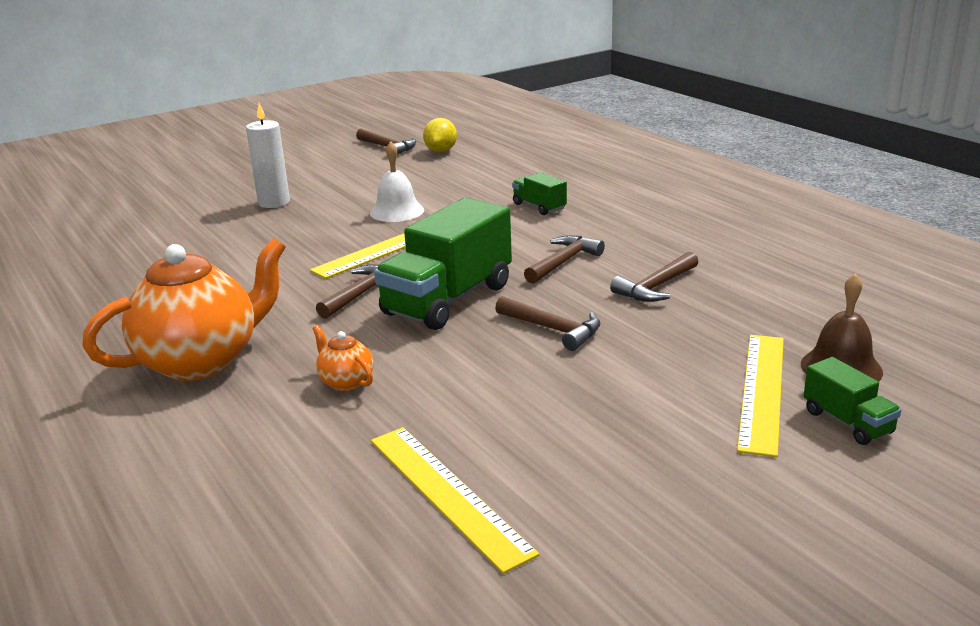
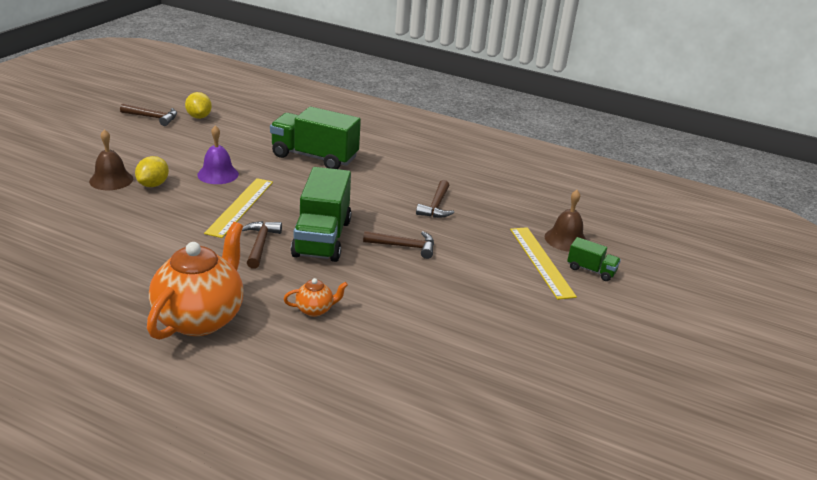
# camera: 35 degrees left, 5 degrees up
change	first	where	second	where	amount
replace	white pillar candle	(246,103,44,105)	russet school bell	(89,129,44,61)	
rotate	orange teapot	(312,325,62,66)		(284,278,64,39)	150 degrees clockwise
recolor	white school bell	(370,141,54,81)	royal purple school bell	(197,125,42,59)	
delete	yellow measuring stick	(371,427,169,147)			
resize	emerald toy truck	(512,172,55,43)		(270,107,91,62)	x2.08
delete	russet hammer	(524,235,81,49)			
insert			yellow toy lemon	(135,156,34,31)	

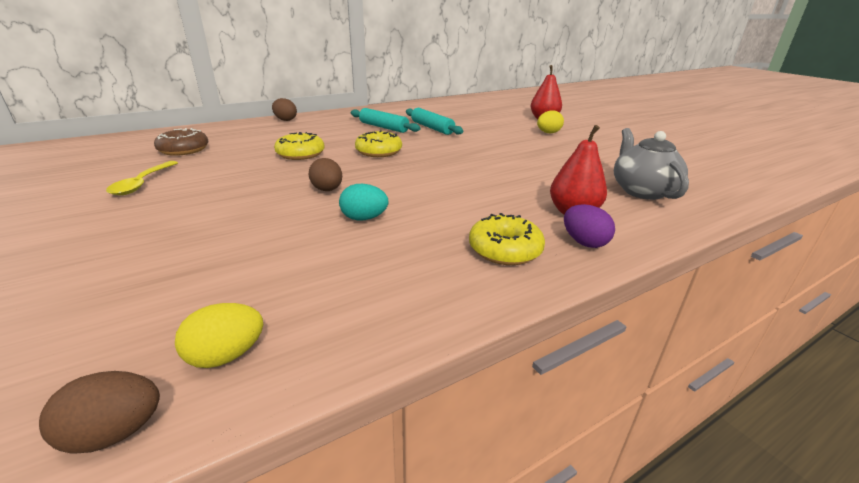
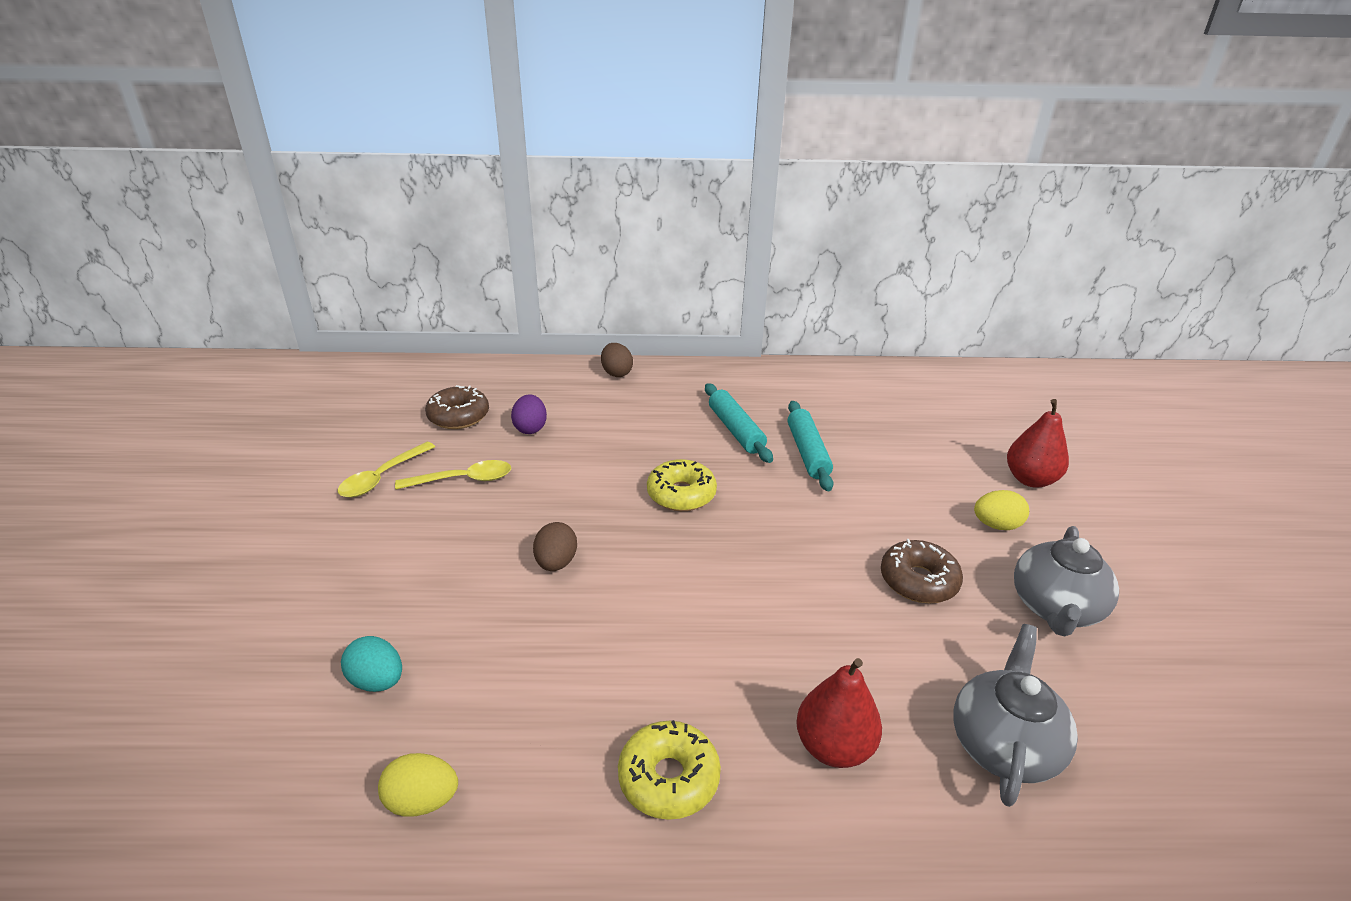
# camera: 30 degrees right, 5 degrees up
change	first	where	second	where	amount
delete	russet egg	(39,371,121,82)			
move	yellow egg	(175,303,88,65)		(378,753,80,64)	
delete	yellow donut	(274,132,51,28)			
move	teal egg	(339,184,49,37)		(341,636,61,56)	
move	royal purple egg	(564,204,51,44)		(511,394,36,40)	
insert			yellow tablespoon	(395,460,117,30)	
insert			russet donut	(881,539,82,64)	
insert			gray teapot	(1014,526,105,110)	

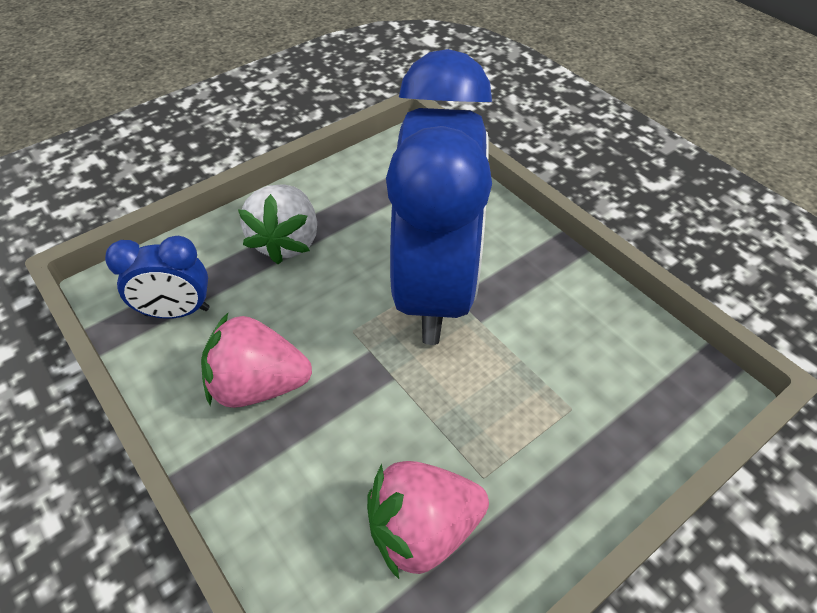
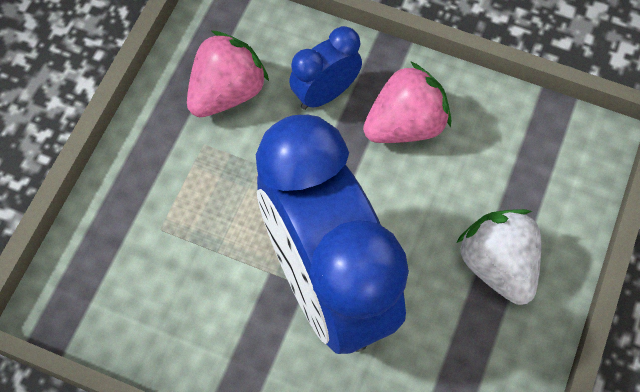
# camera: 150 degrees right, 15 degrees up
change	first	where	second	where	amount
move	royal blue alarm clock	(105,236,105,83)		(289,26,73,84)	

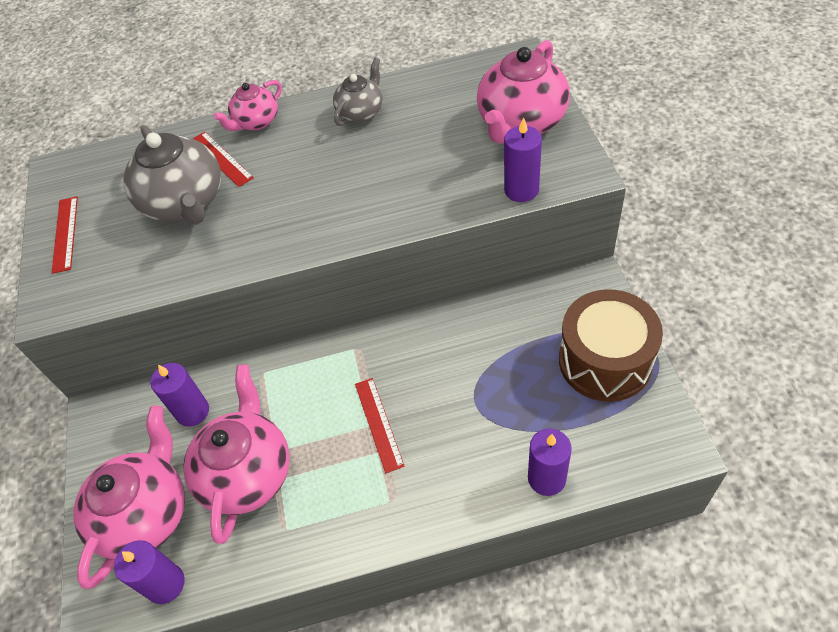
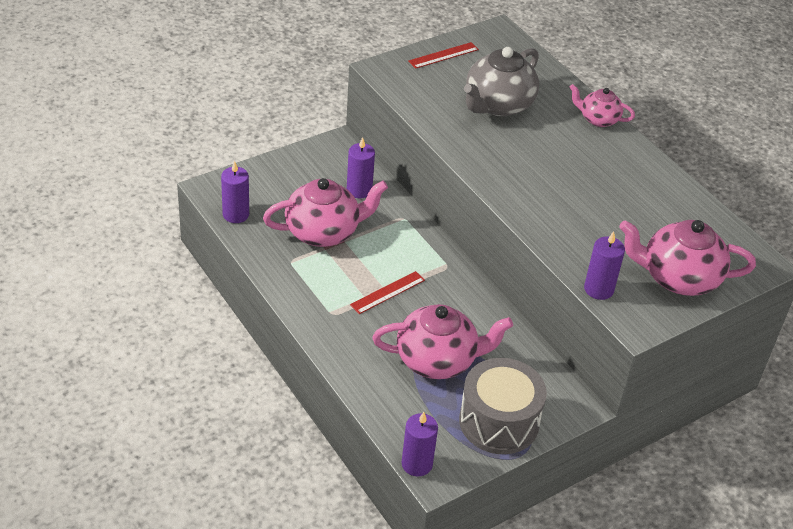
# camera: 60 degrees right, 10 degrees down
change	first	where	second	where	amount
move	pink teapot	(73,406,112,183)		(372,304,141,75)	
delete	crimson measuring stick	(193,132,61,55)			
delete	gray teapot	(333,58,49,68)			
move	royal purple pillar candle	(528,428,44,68)		(401,412,37,65)	
recolor	russet drum	(559,289,104,113)	gray drum	(459,358,88,96)	

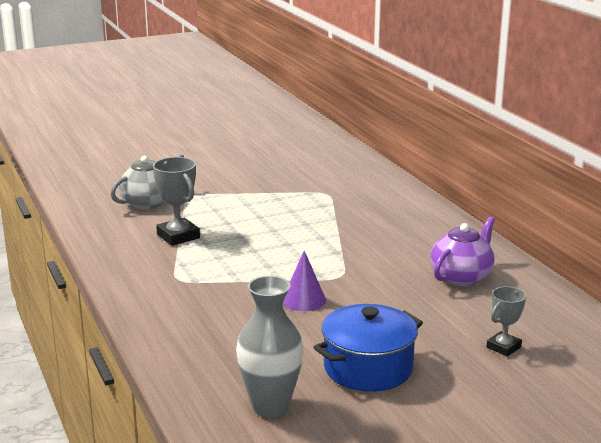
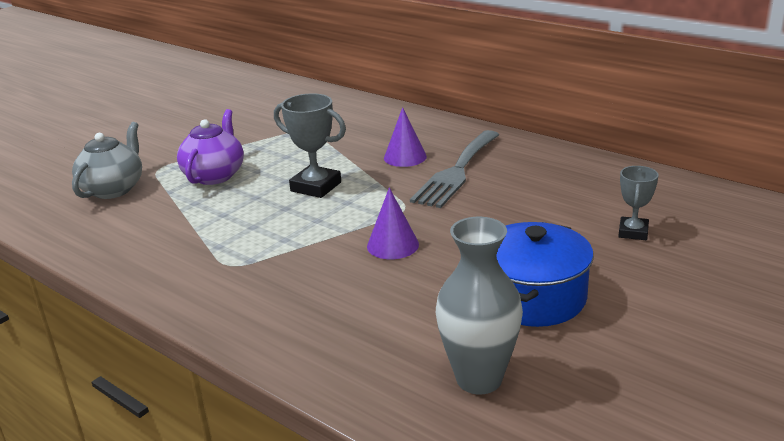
# camera: 25 degrees left, 5 degrees up
change	first	where	second	where	amount
move	gray award cup	(153,157,47,89)		(274,93,72,105)	
move	royal purple teapot	(430,217,65,69)		(177,109,67,76)	
insert			royal purple cone shape	(384,107,43,60)	
insert			gray fork	(410,130,89,78)	

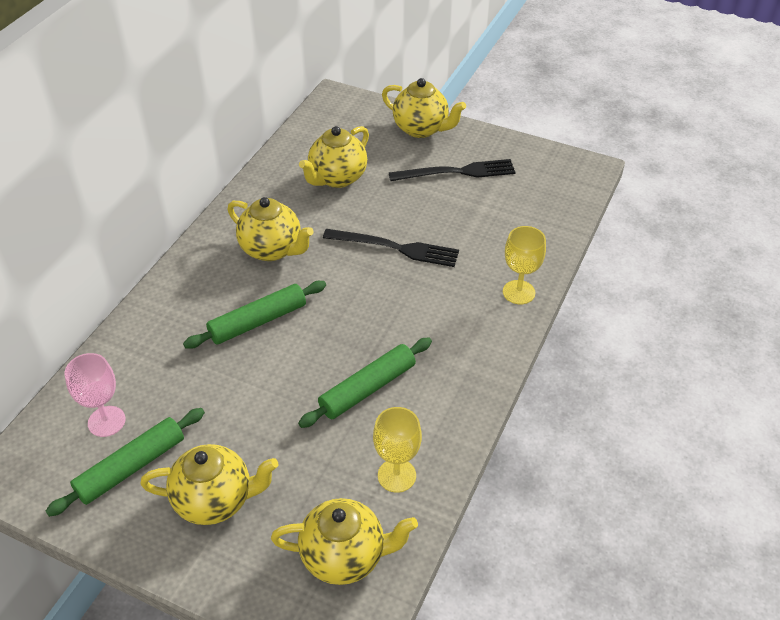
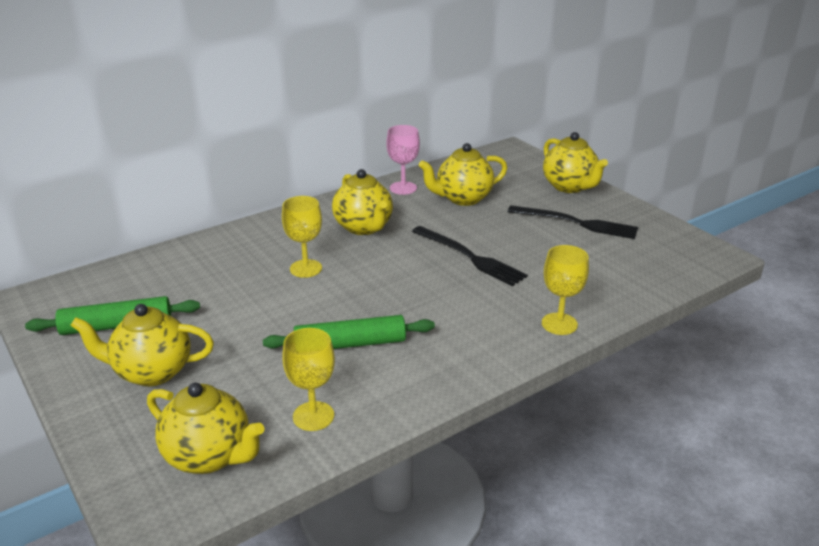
# camera: 30 degrees right, 15 degrees down
change	first	where	second	where	amount
move	pink wine glass	(65,353,61,84)		(386,125,34,70)	
rotate	yellow teapot	(141,444,138,81)		(70,304,144,82)	150 degrees clockwise
replace	emerald dough roller	(183,281,143,68)	yellow wine glass	(282,196,40,82)	

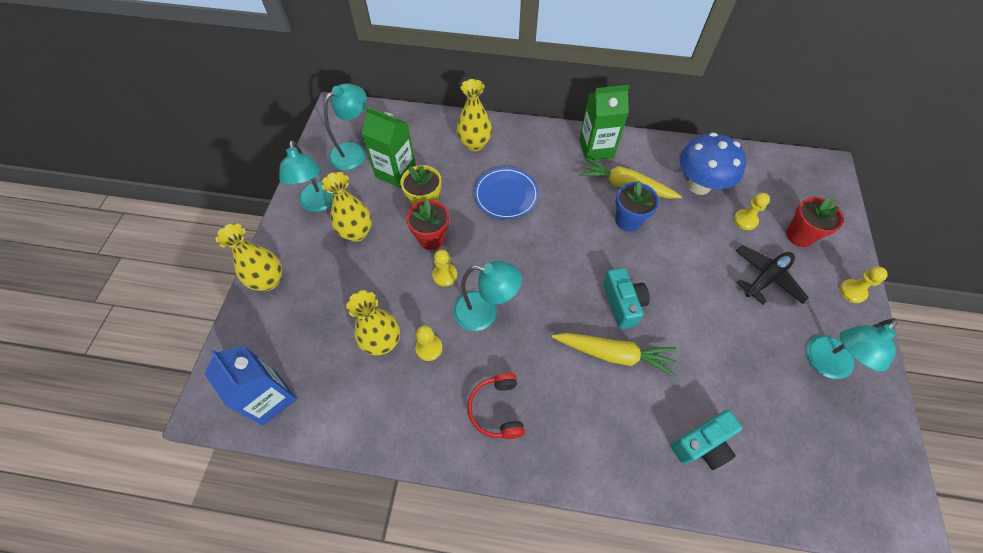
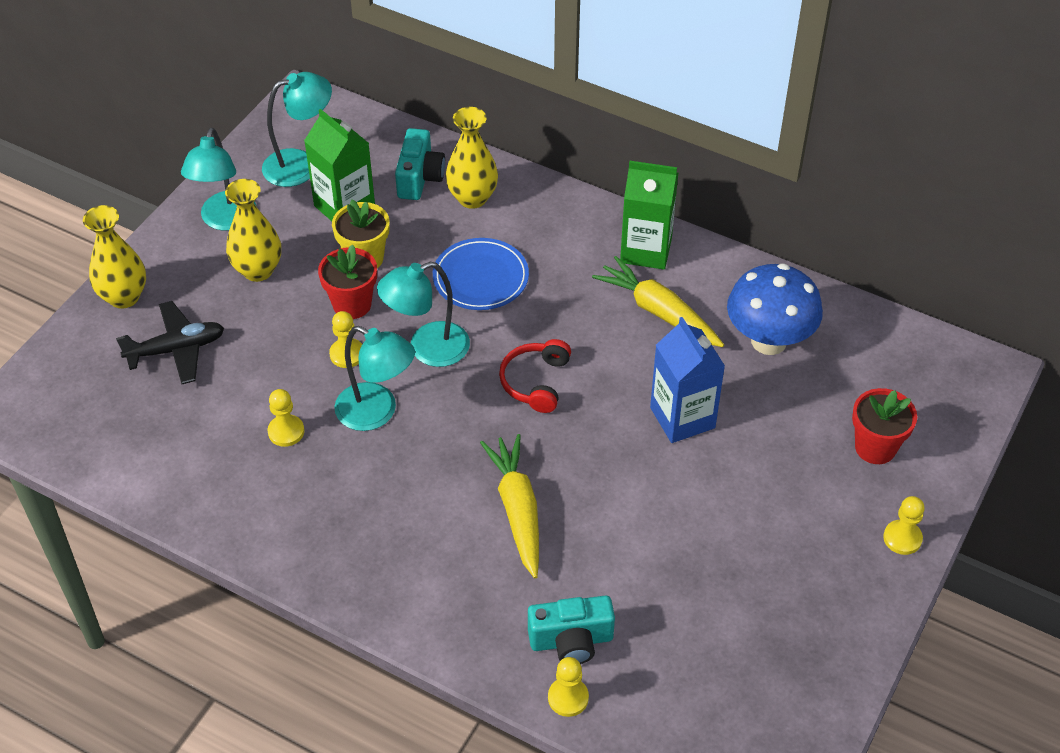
# camera: 20 degrees right, 10 degrees down
change	first	where	second	where	amount
move	royal blue carton	(205,346,92,80)		(650,317,75,126)	
delete	yellow tall vase	(346,290,54,65)			
move	crimson over-ear headphones	(467,373,58,66)		(499,339,72,74)	
rotate	yellow carrot	(552,333,124,44)		(480,434,59,144)	135 degrees counterclockwise
move	teal photo camera	(603,267,47,62)		(395,128,50,72)	
delete	royal blue plant pot	(615,181,44,51)			
move	yellow chess pawn	(734,193,36,37)		(548,657,41,60)	
move	black aeroplane	(736,245,73,60)		(116,301,108,83)	
move	teal desk lamp	(806,318,91,61)		(377,262,93,105)	

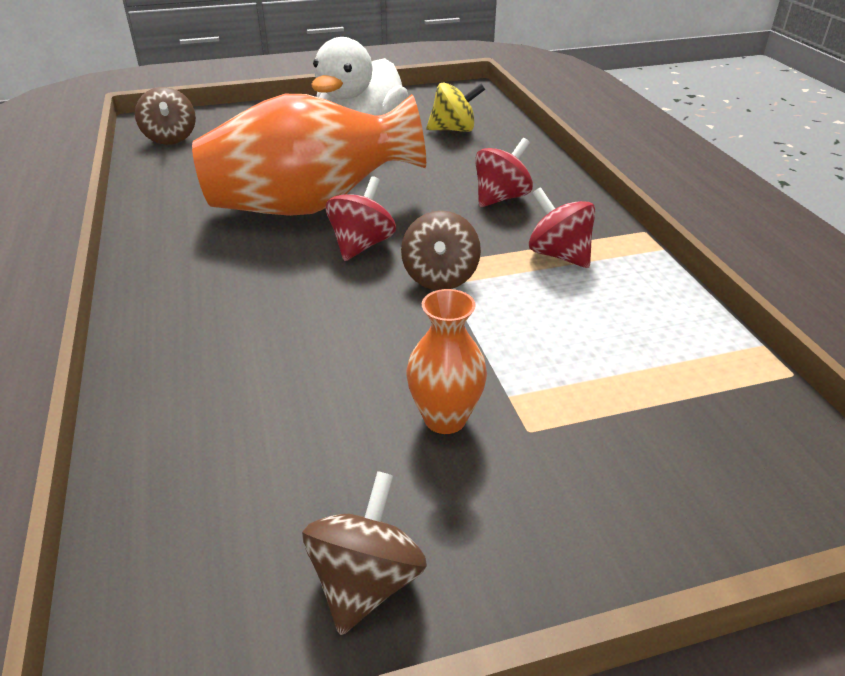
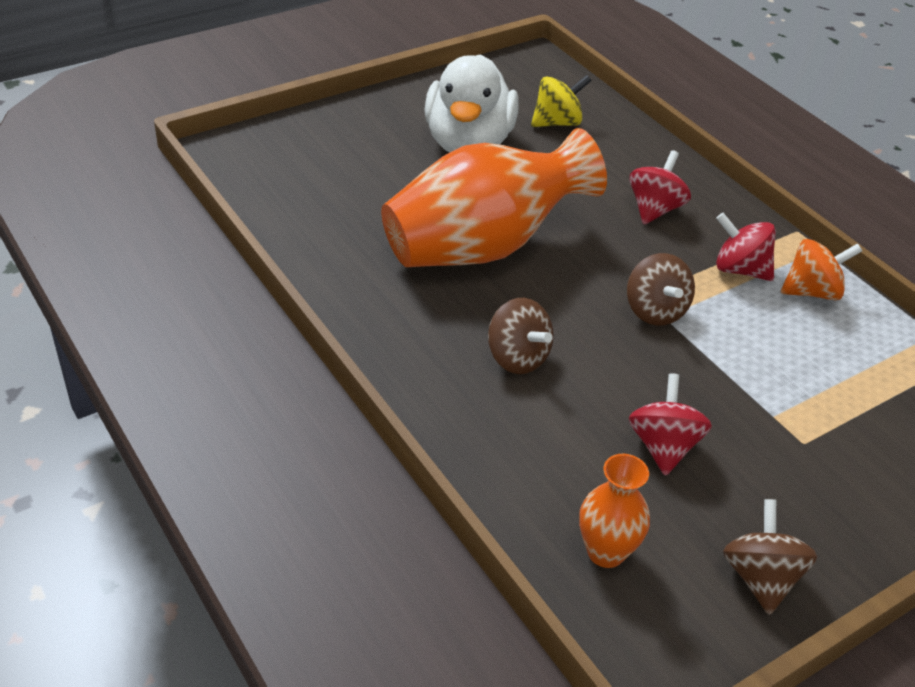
# camera: 20 degrees left, 5 degrees up
change	first	where	second	where	amount
move	russet spinning top	(135,87,61,58)		(488,298,66,76)	
move	crimson spinning top	(326,176,70,85)		(629,373,83,103)	
move	orange tall vase	(406,289,81,145)		(579,454,71,114)	
insert			orange spinning top	(781,239,81,61)	

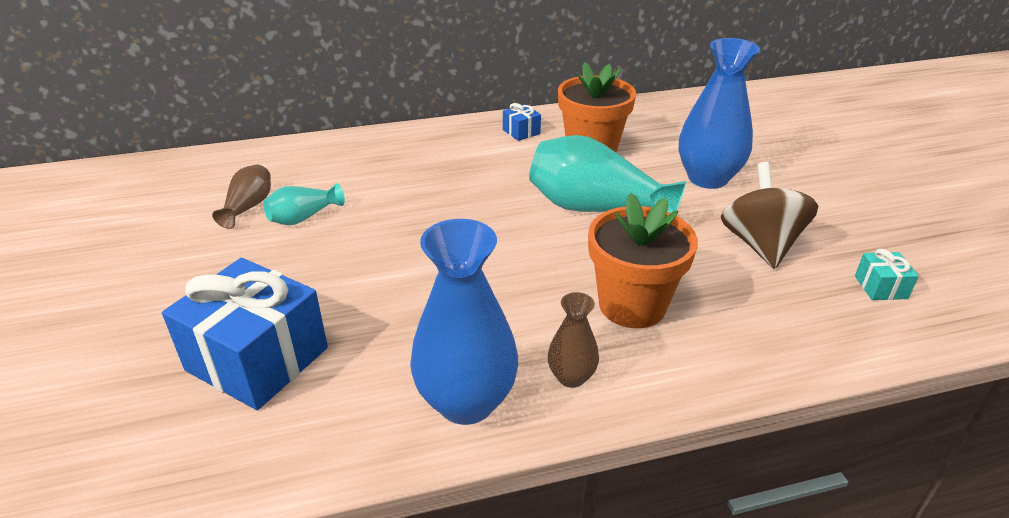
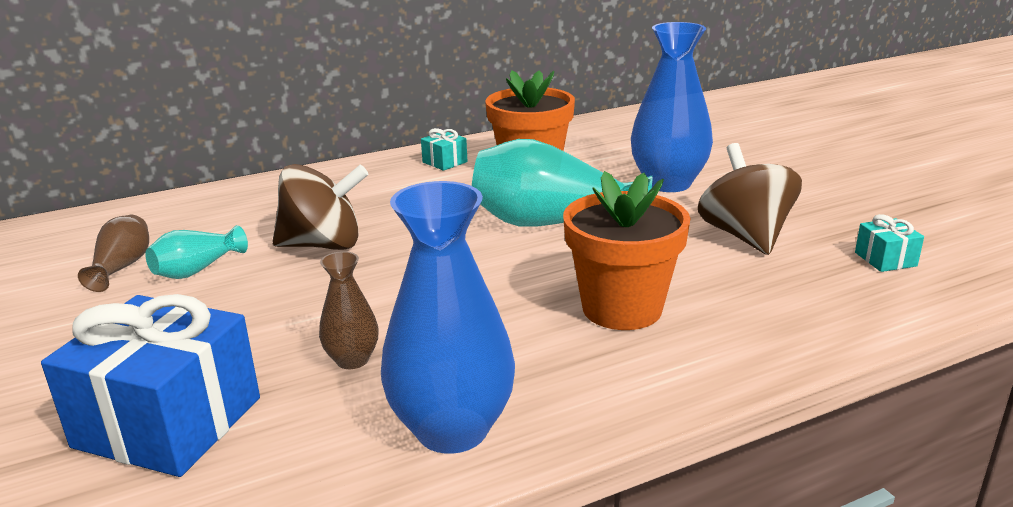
# camera: 10 degrees left, 10 degrees down
change	first	where	second	where	amount
recolor	royal blue present	(503,103,38,38)	teal present	(421,128,47,43)	
move	russet tall vase	(548,292,51,96)		(319,251,60,118)	
insert			russet spinning top	(273,164,96,86)	

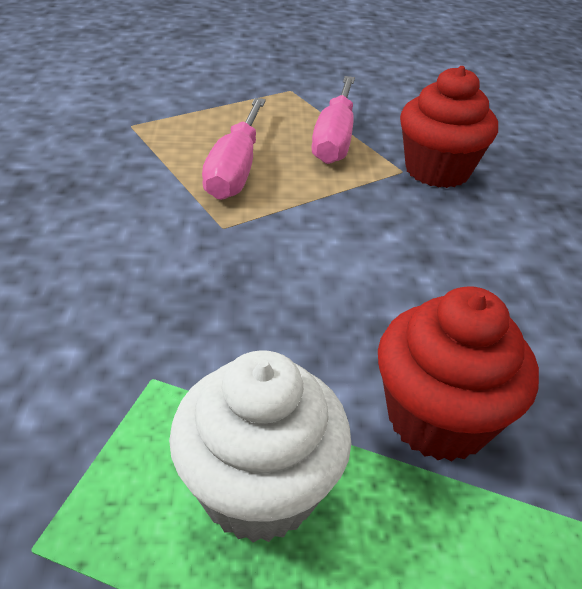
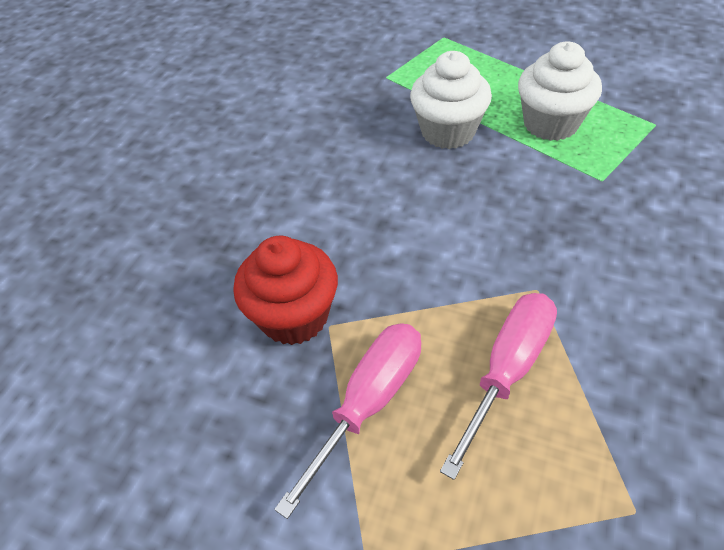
# camera: 150 degrees left, 10 degrees up
change	first	where	second	where	amount
recolor	crimson muffin	(378,286,161,175)	white muffin	(410,51,82,98)	

